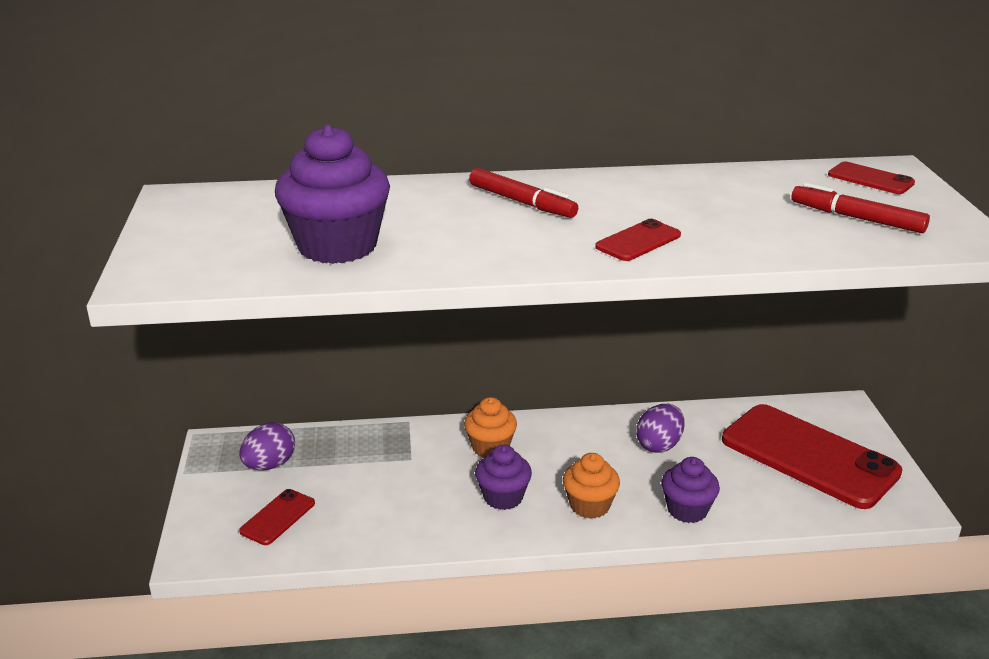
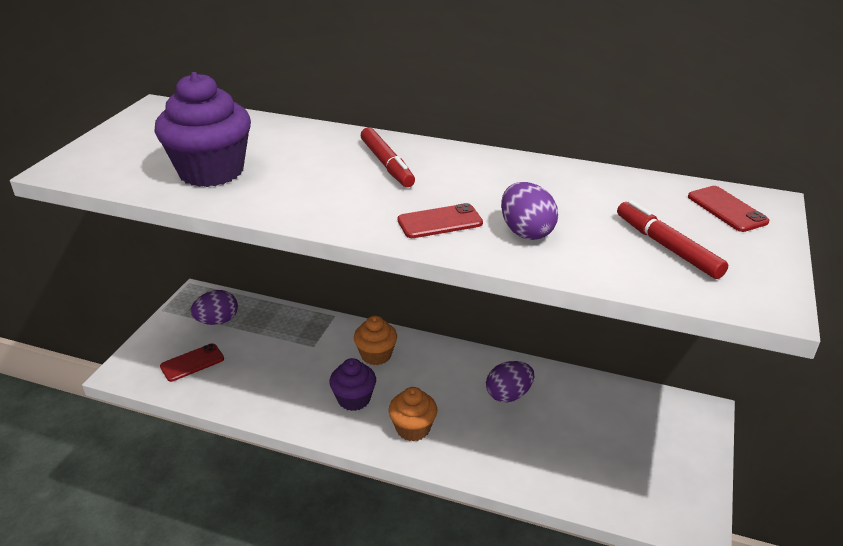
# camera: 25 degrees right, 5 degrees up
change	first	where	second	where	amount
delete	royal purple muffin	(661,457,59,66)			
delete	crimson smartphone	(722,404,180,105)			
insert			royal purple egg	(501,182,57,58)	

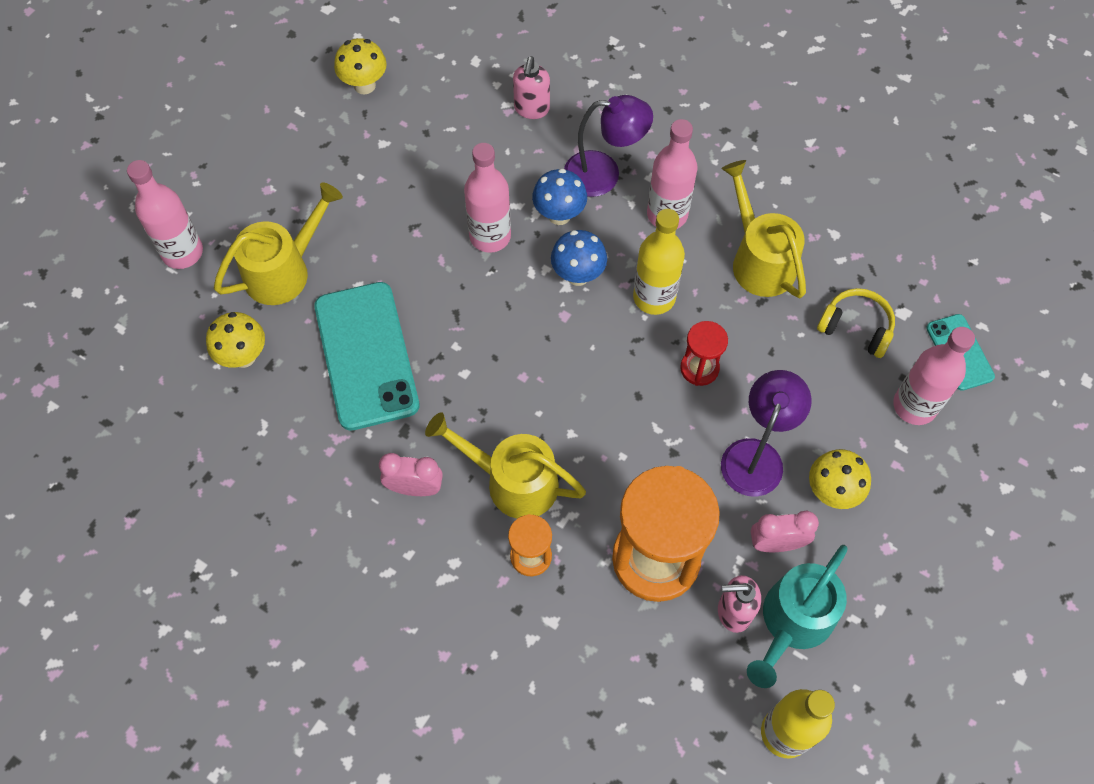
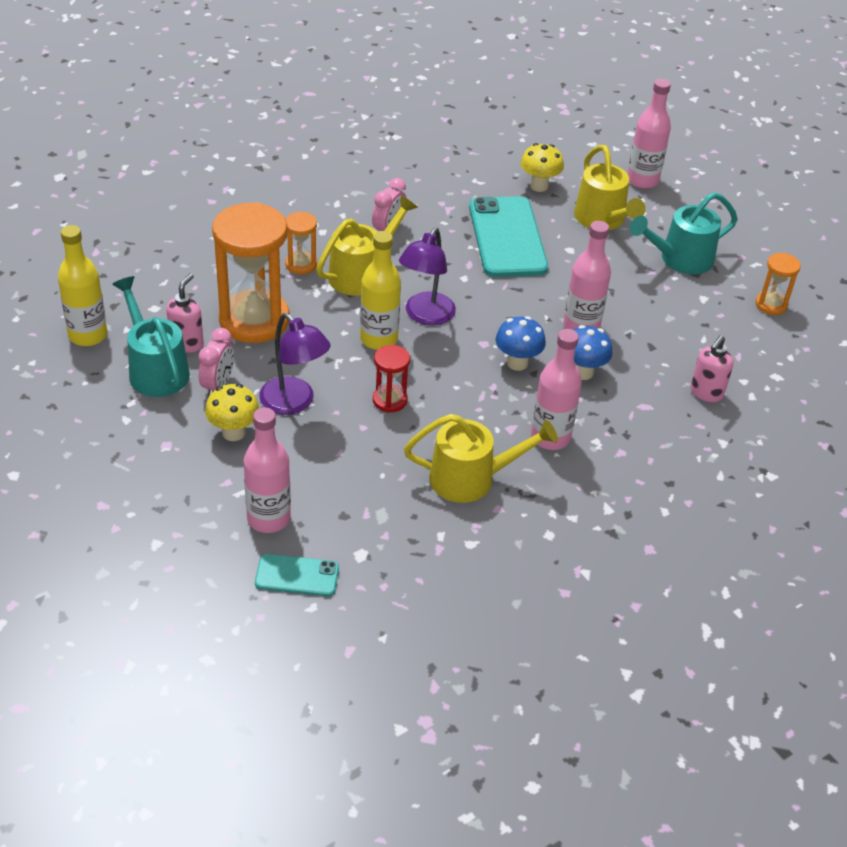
# camera: 110 degrees right, 20 degrees down
change	first	where	second	where	amount
rotate	teal smartphone	(314,282,105,149)		(469,196,79,81)	75 degrees clockwise
replace	yellow toadstool	(334,38,53,56)	orange sand timer	(756,252,45,63)	
rotate	pink soap dispenser	(513,56,37,63)		(690,335,43,67)	90 degrees counterclockwise
move	royal purple desk lamp	(564,95,89,102)		(399,228,57,97)	
move	yellow bottle	(633,209,52,106)		(360,231,41,119)	
delete	yellow over-ear headphones	(817,288,78,70)			
insert			teal watering pot	(629,192,109,82)	

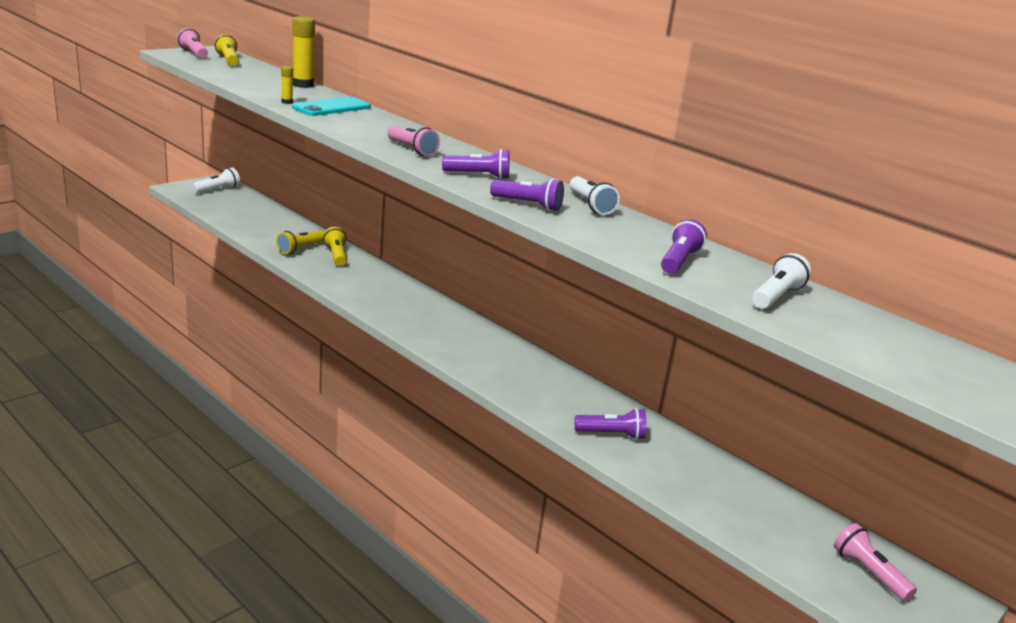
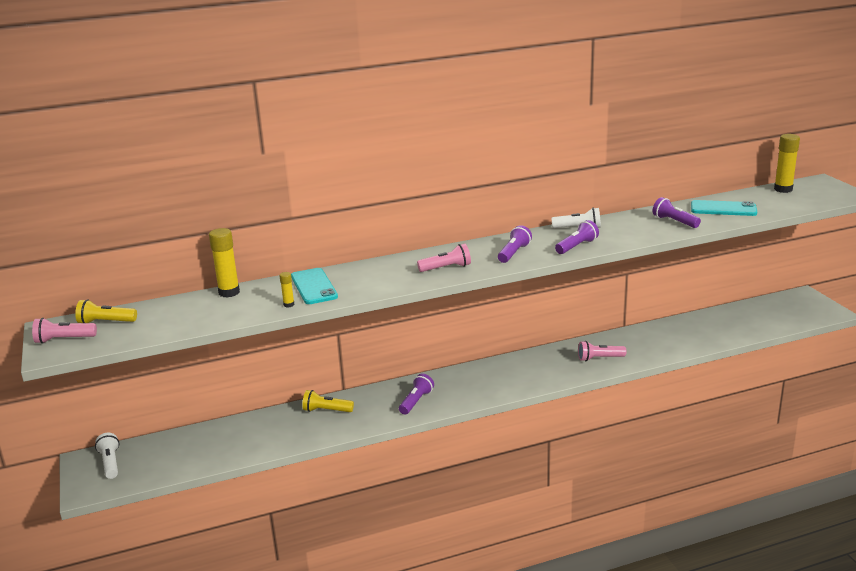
# camera: 60 degrees left, 0 degrees up
change	first	where	second	where	amount
delete	yellow torch	(276,230,48,24)			
move	royal purple torch	(575,408,71,32)		(399,373,35,41)	
replace	white torch	(752,253,59,56)	teal smartphone	(691,200,66,16)	
move	pink torch	(834,523,83,79)		(578,341,48,20)	
insert			yellow glue stick	(774,134,26,59)	

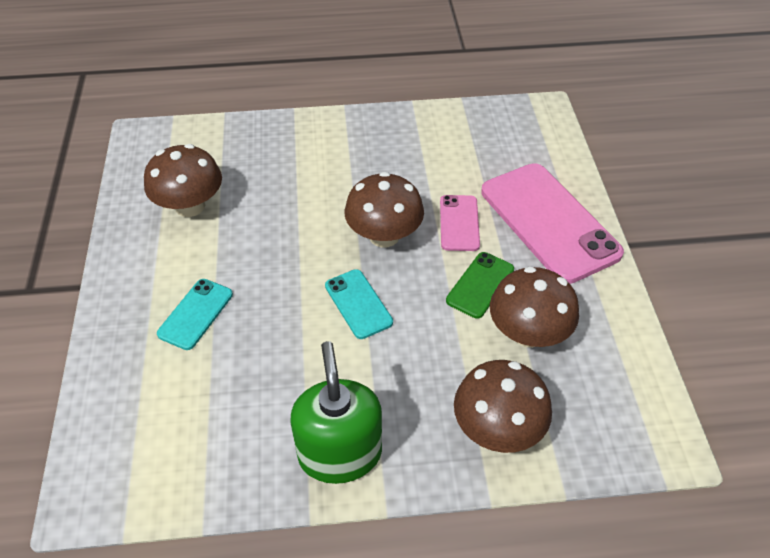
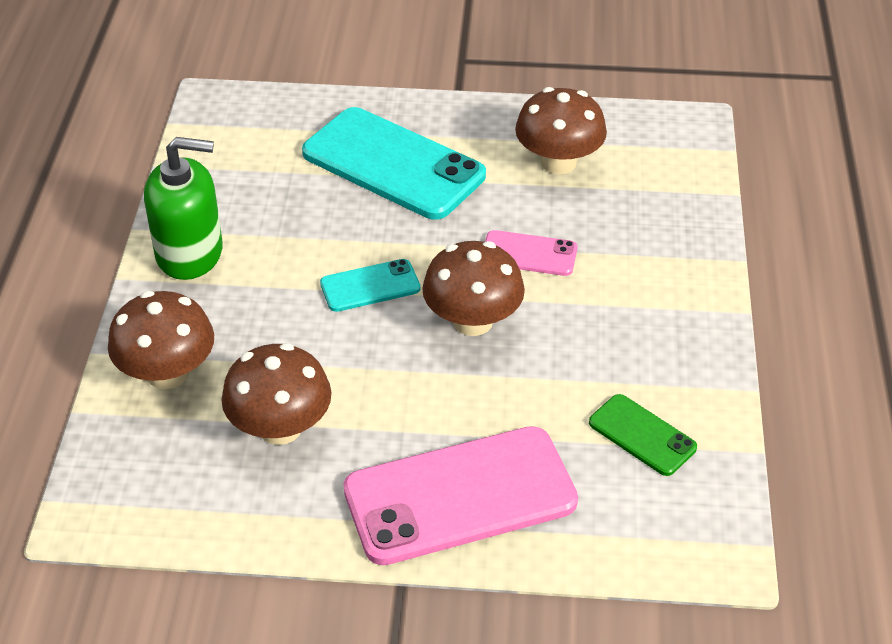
# camera: 100 degrees right, 5 degrees down
change	first	where	second	where	amount
resize	teal smartphone	(157,279,76,71)		(302,107,184,113)	x2.04
move	pink smartphone	(440,195,40,56)		(485,230,92,46)	
move	emerald smartphone	(446,252,68,67)		(589,394,108,82)	

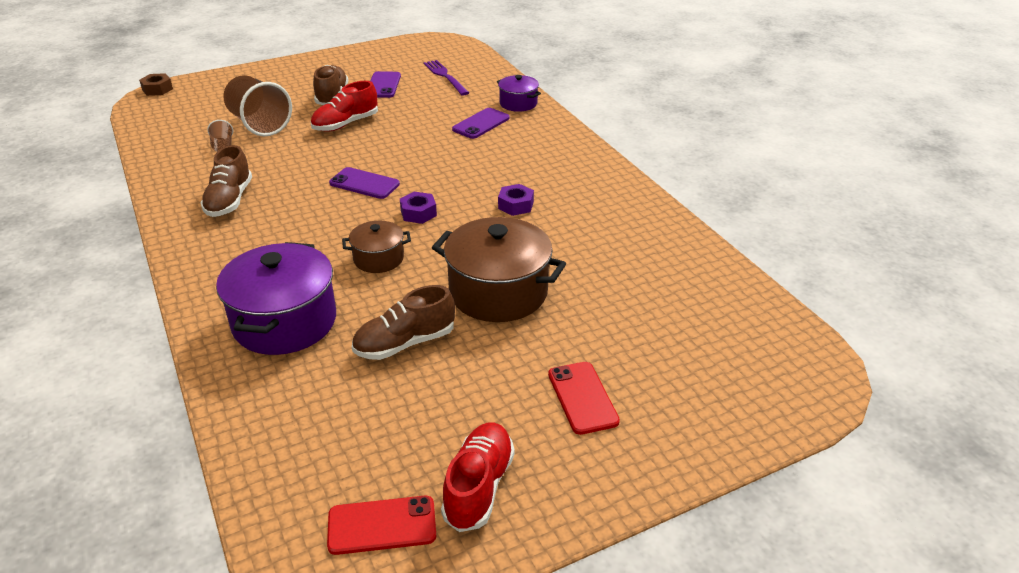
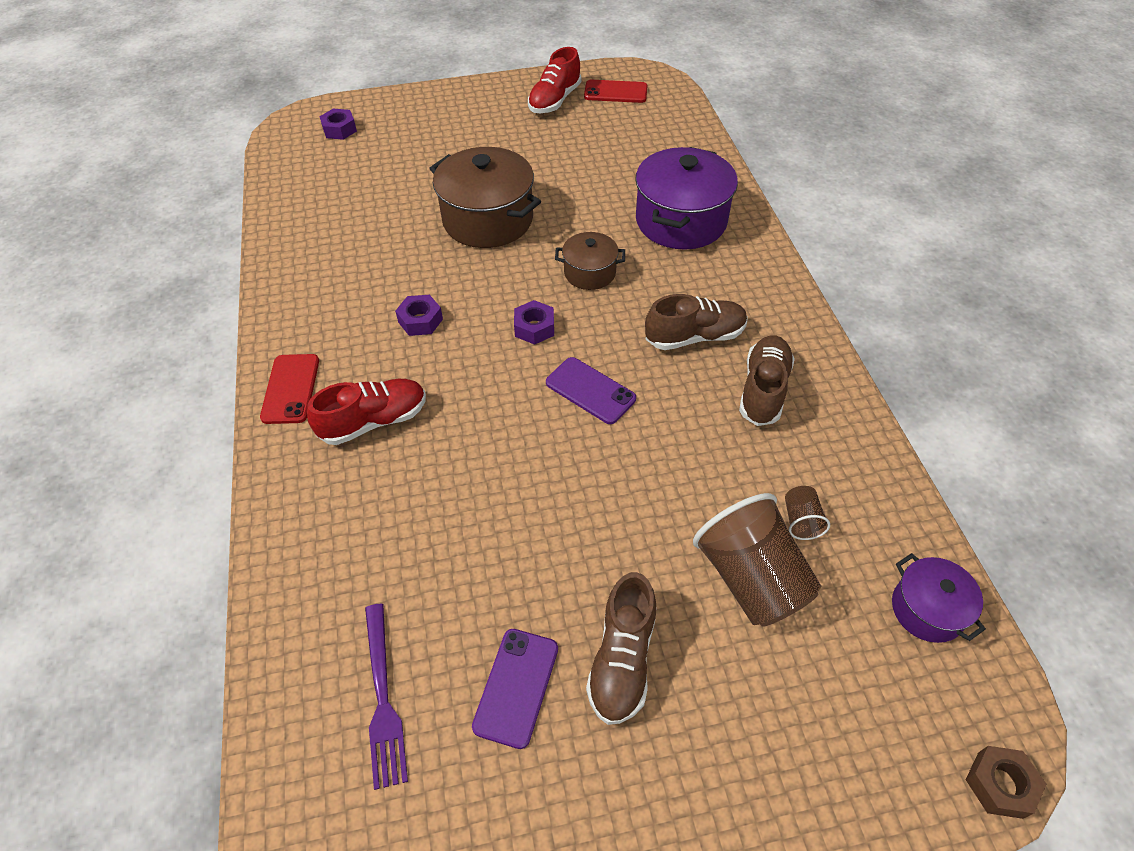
# camera: 165 degrees left, 15 degrees up
change	first	where	second	where	amount
move	crimson lace-up shoe	(311,81,67,51)		(307,379,119,66)	
move	russet lace-up shoe	(352,285,103,75)		(645,294,103,56)	
delete	royal purple smartphone	(452,108,58,31)			
move	royal purple cooking pot	(497,75,44,37)		(892,553,94,90)	
move	crimson smartphone	(548,362,72,73)		(260,354,59,70)	
insert			royal purple nut	(319,109,38,31)	

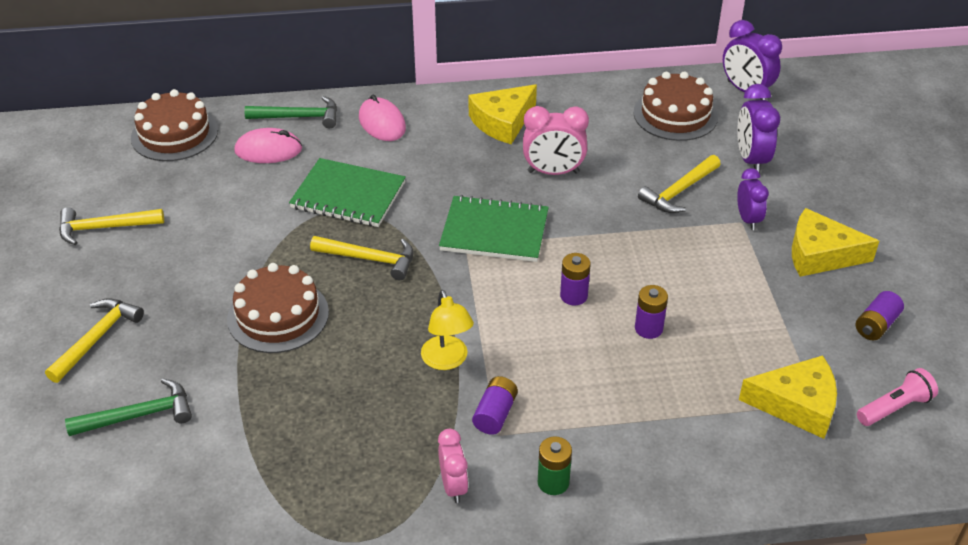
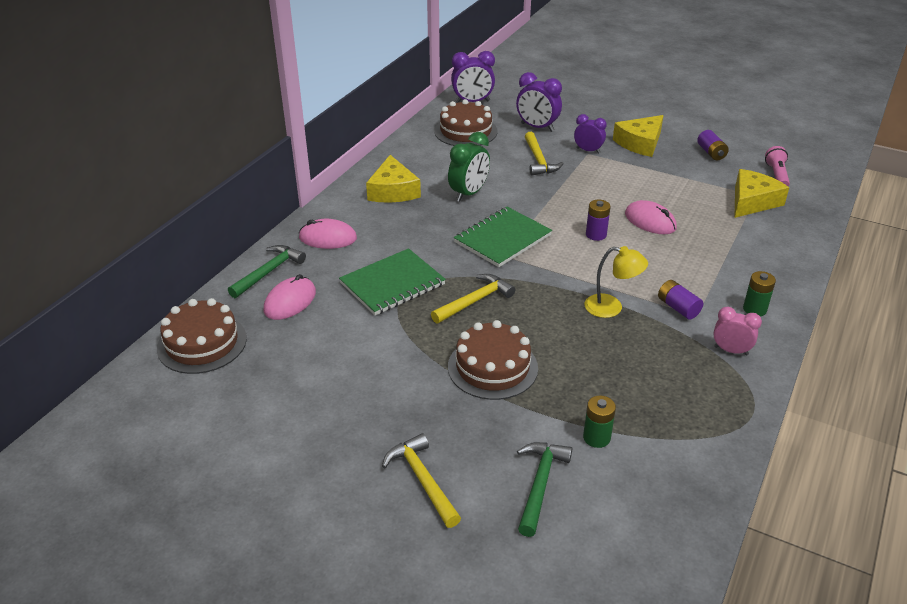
# camera: 55 degrees left, 5 degrees down
change	first	where	second	where	amount
delete	yellow hammer	(59,207,105,38)			
recolor	pink alarm clock	(523,106,66,69)	emerald alarm clock	(448,132,42,70)	
replace	royal purple power cell	(635,285,33,54)	pink mouse	(625,200,52,34)	
insert			emerald power cell	(583,395,33,53)	

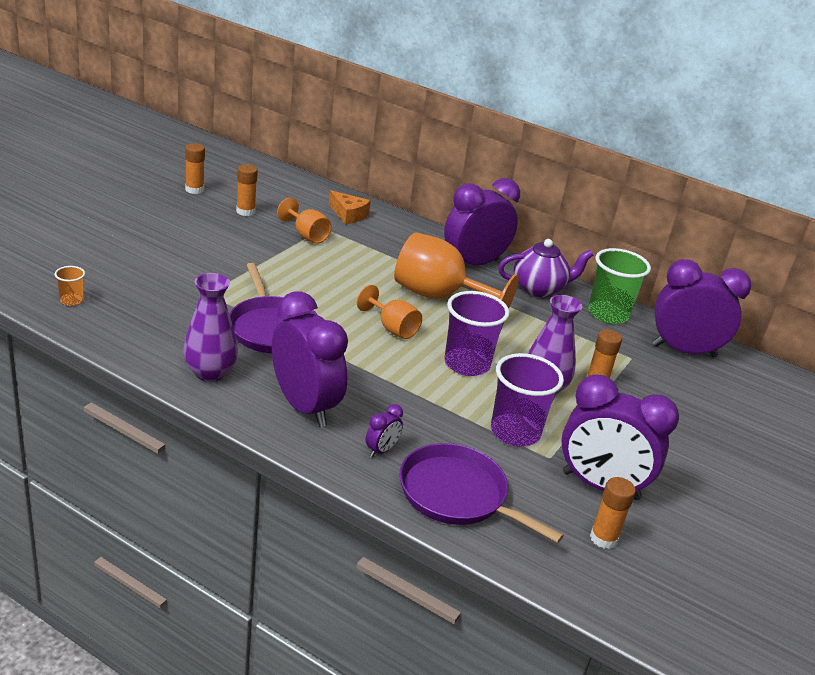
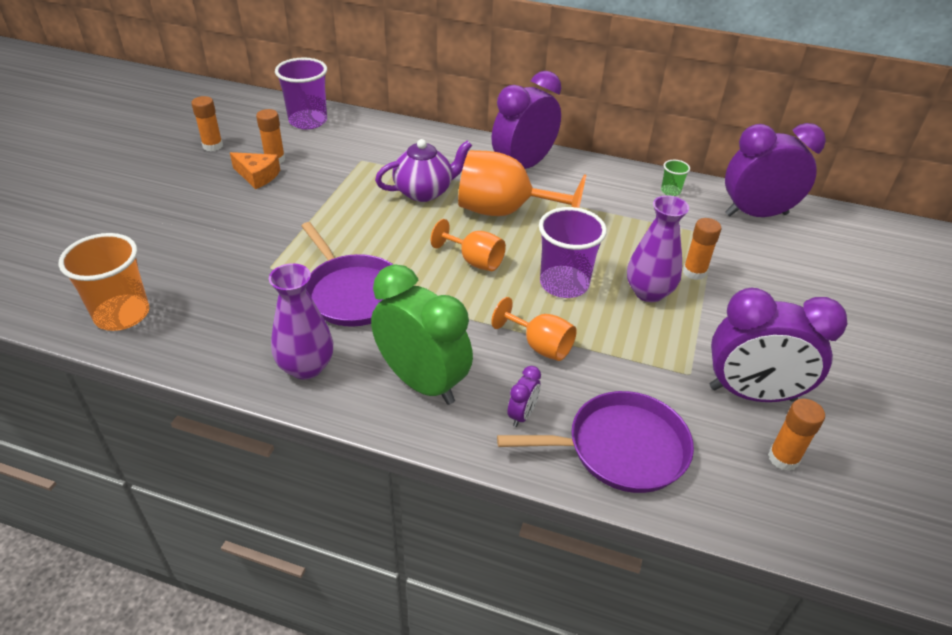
# camera: 10 degrees left, 10 degrees up
change	first	where	second	where	amount
resize	orange tumbler	(55,266,30,40)		(58,233,91,98)	x2.11
recolor	royal purple alarm clock	(272,292,76,135)	emerald alarm clock	(371,264,102,141)	
move	orange wine glass	(277,198,55,46)		(491,297,86,64)	
move	orange cheese	(329,190,42,34)		(230,152,50,37)	
rotate	royal purple skillet	(399,443,165,100)		(497,391,197,102)	150 degrees clockwise
move	royal purple tumbler	(491,353,73,93)		(275,58,52,71)	
move	royal purple teapot	(498,239,95,58)		(375,139,97,63)	
resize	emerald tumbler	(588,248,63,76)		(661,160,29,36)	x0.47

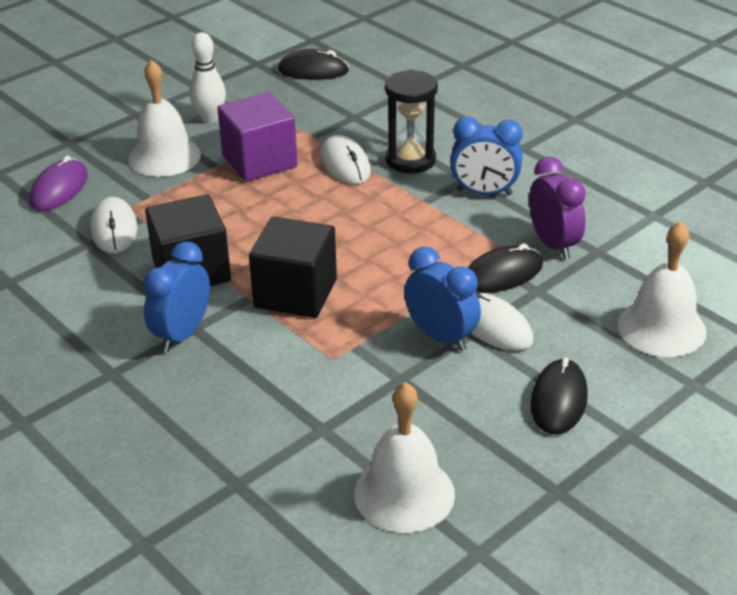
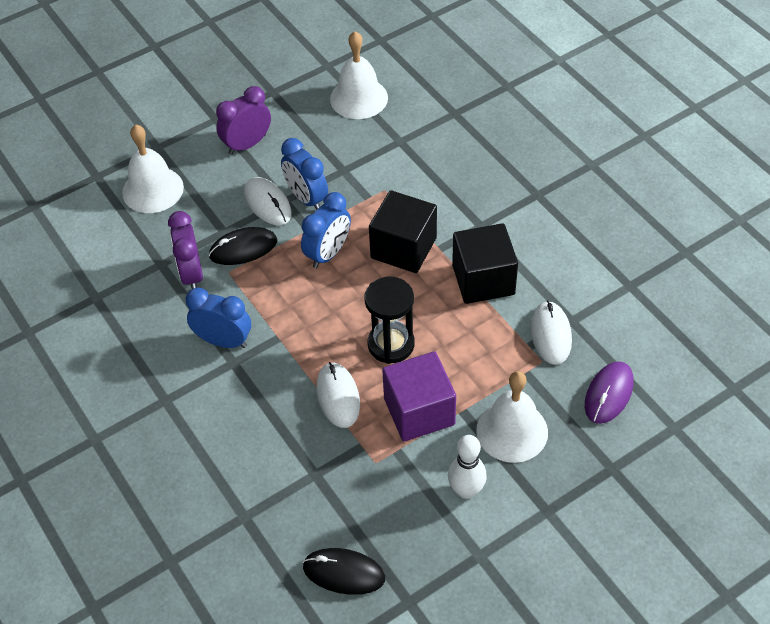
# camera: 170 degrees left, 15 degrees up
change	first	where	second	where	amount
move	royal blue alarm clock	(143,241,67,111)		(301,192,50,76)	
move	black sand timer	(385,70,53,103)		(364,277,51,87)	
replace	black mouse	(530,357,58,78)	royal purple alarm clock	(216,86,55,69)	

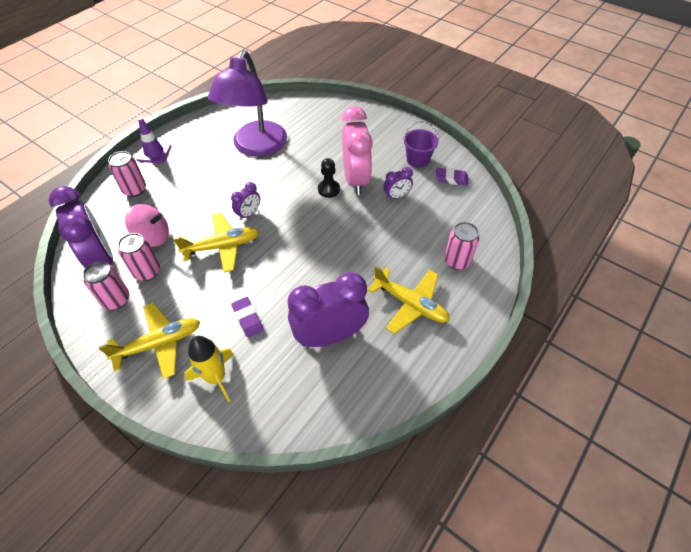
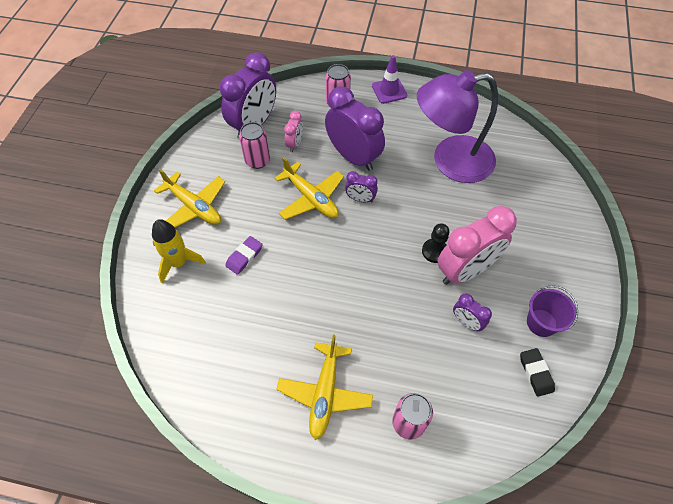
# camera: 65 degrees right, 5 degrees up
change	first	where	second	where	amount
delete	pink can	(83,261,46,49)			
replace	pink spinning top	(125,204,44,43)	pink alarm clock	(284,111,19,41)	
move	royal purple alarm clock	(288,272,81,75)		(325,86,60,85)	
recolor	royal purple pencil eraser	(436,168,32,18)	black pencil eraser	(520,348,35,49)	

